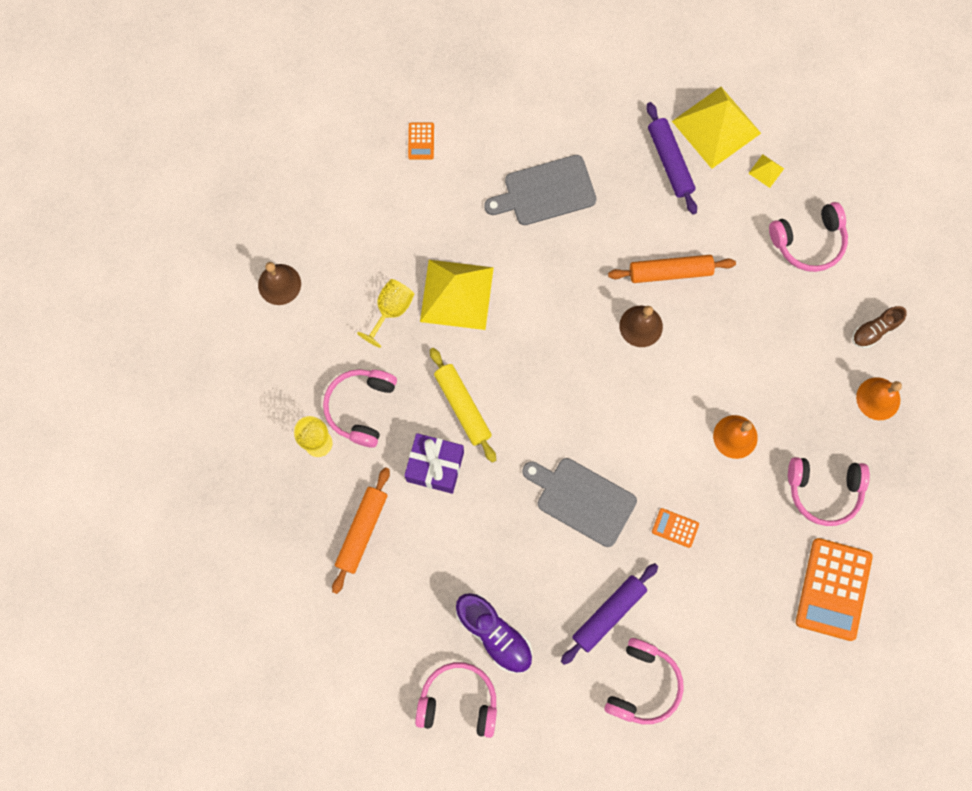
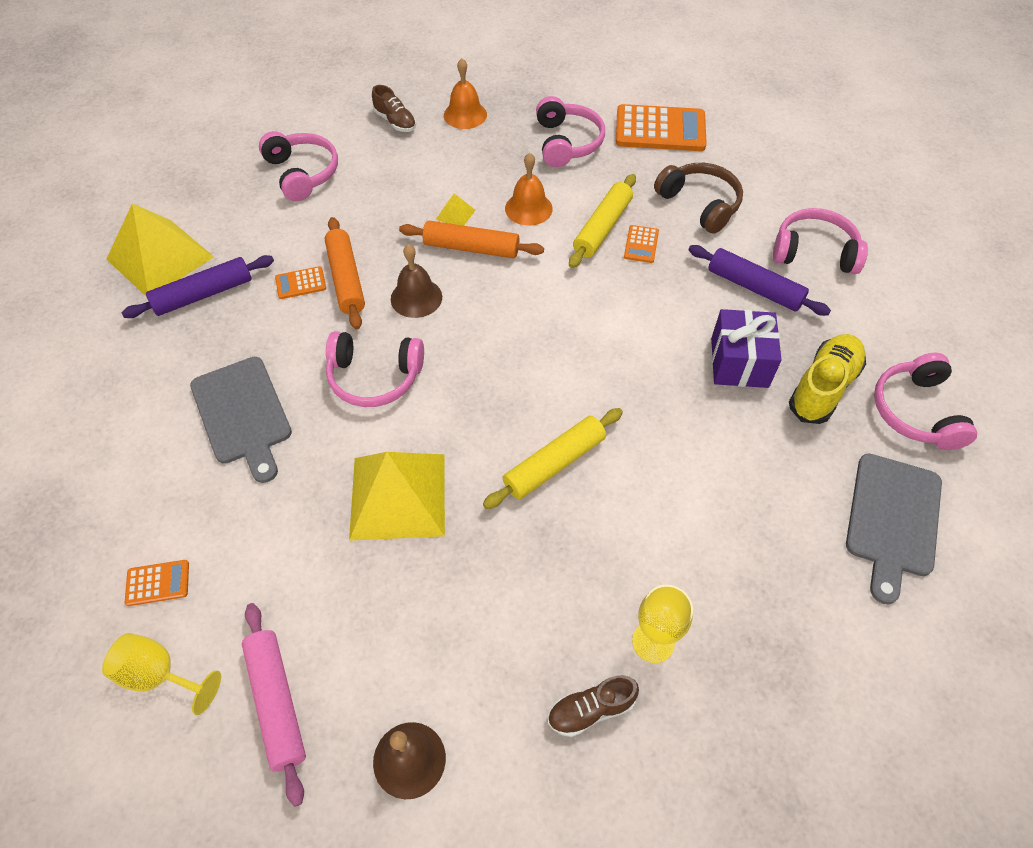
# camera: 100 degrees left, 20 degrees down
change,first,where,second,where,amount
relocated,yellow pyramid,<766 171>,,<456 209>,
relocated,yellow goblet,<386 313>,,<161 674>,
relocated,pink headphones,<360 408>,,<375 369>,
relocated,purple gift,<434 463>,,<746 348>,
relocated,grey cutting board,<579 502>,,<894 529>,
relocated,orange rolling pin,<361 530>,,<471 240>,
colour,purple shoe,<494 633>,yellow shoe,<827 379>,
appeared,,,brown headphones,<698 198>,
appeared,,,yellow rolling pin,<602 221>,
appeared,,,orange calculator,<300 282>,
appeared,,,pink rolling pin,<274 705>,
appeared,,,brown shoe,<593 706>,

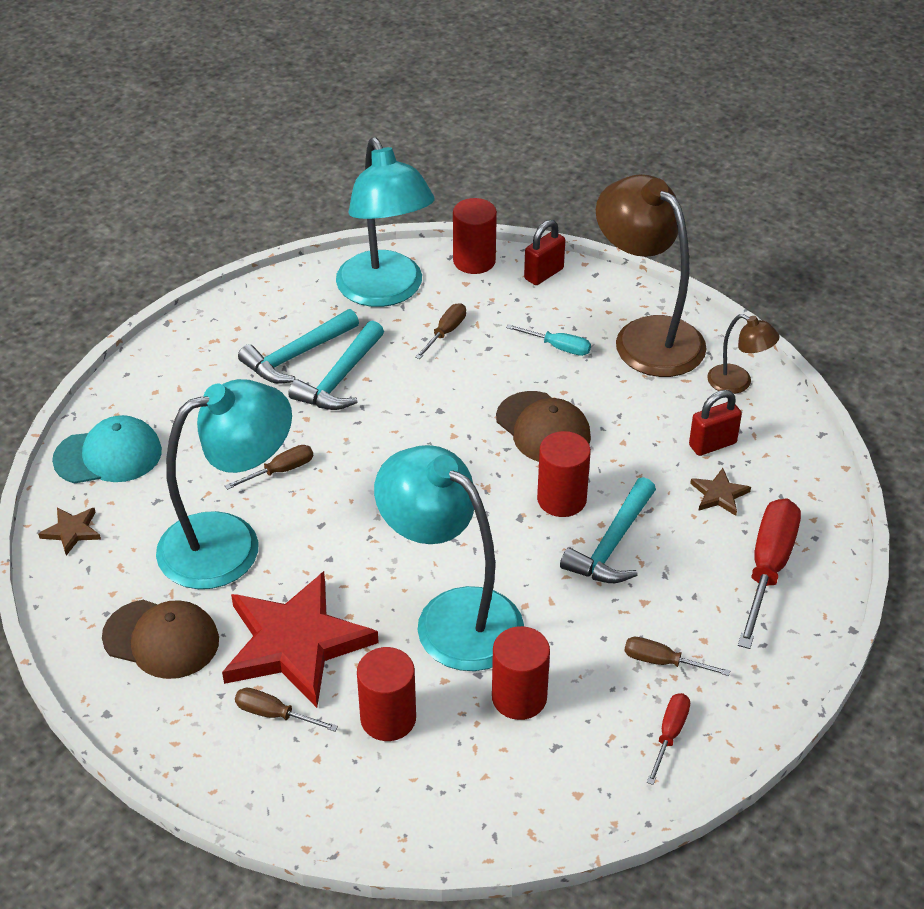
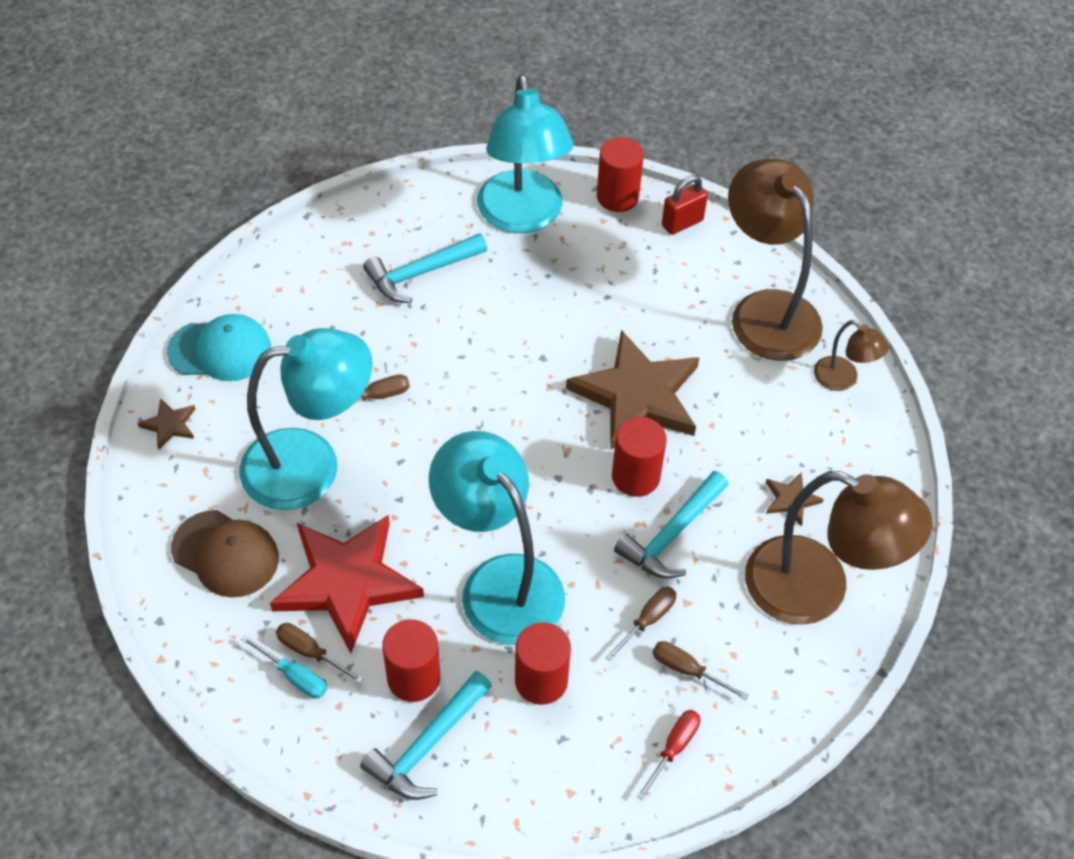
# camera: 10 degrees right, 10 degrees up
change,first,where,second,where,amount
relocated,brown screwdriver,<440 331>,,<641 624>,
relocated,turquoise hammer,<336 365>,,<426 735>,
relocated,turquoise screwdriver,<548 340>,,<284 666>,
missing,red padlock,<715 423>,,,
exchanged,brown cap,<543 426>,brown star,<633 390>,
exchanged,red screwdriver,<769 574>,brown lamp,<838 548>,

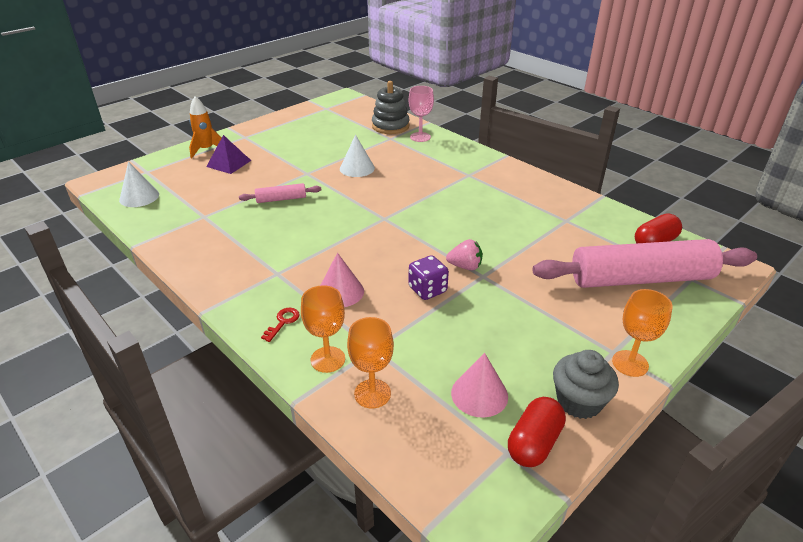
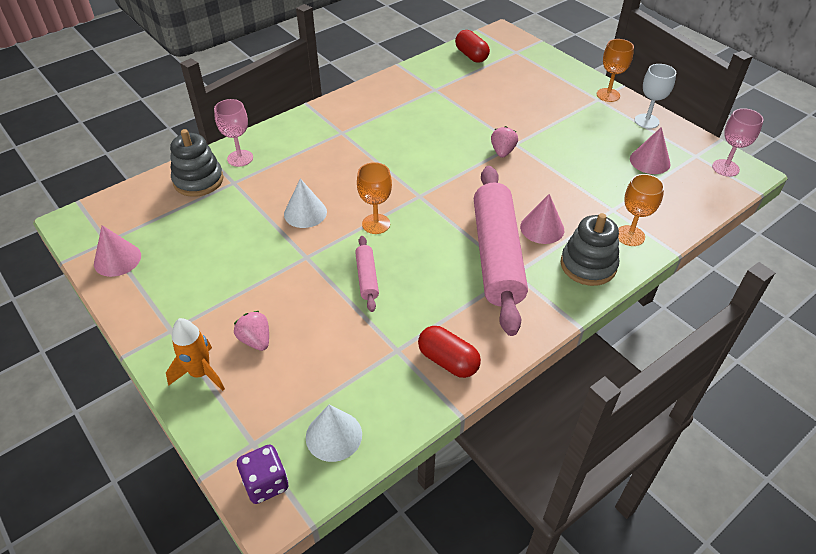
# camera: 85 degrees left, 10 degrees up
change,first,where,second,where,amount
exchanged,purple pyramid,<228 154>,pink strawberry,<251 331>,
relocated,pink rolling pin,<645 263>,,<501 251>,
relocated,purple dice,<429 277>,,<262 474>,
exchanged,red key,<280 325>,grey stacking toy,<590 249>,
relocated,orange goblet,<370 363>,,<374 198>,
exchanged,grey cupcake,<586 384>,white goblet,<655 96>,
relocated,red capsule,<537 432>,,<449 352>,
appeared,,,pink goblet,<738 142>,
appeared,,,pink cone,<117 251>,

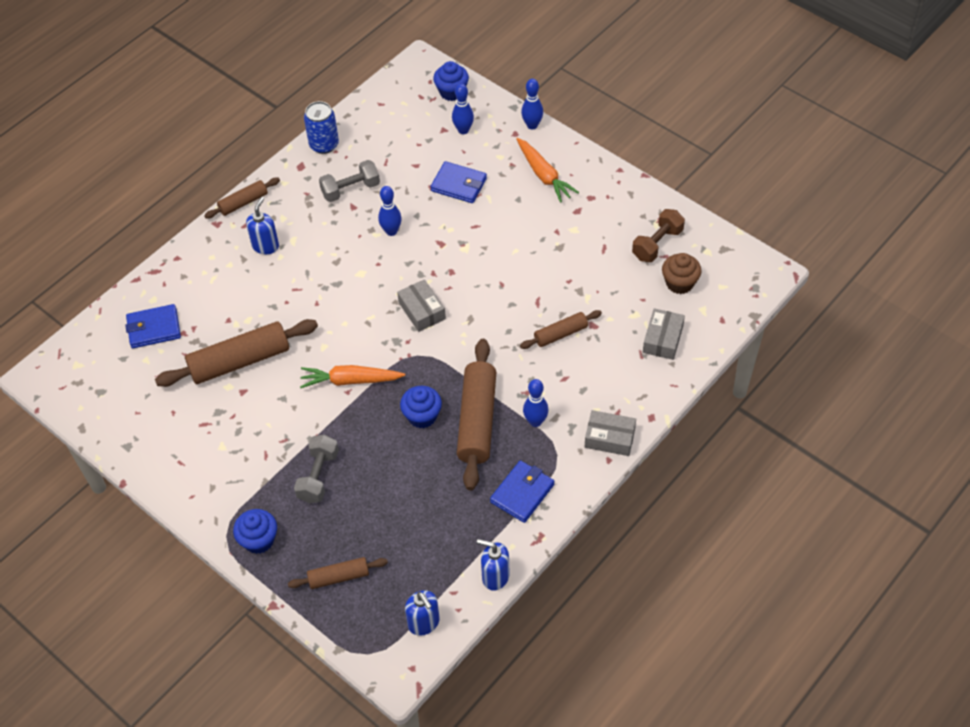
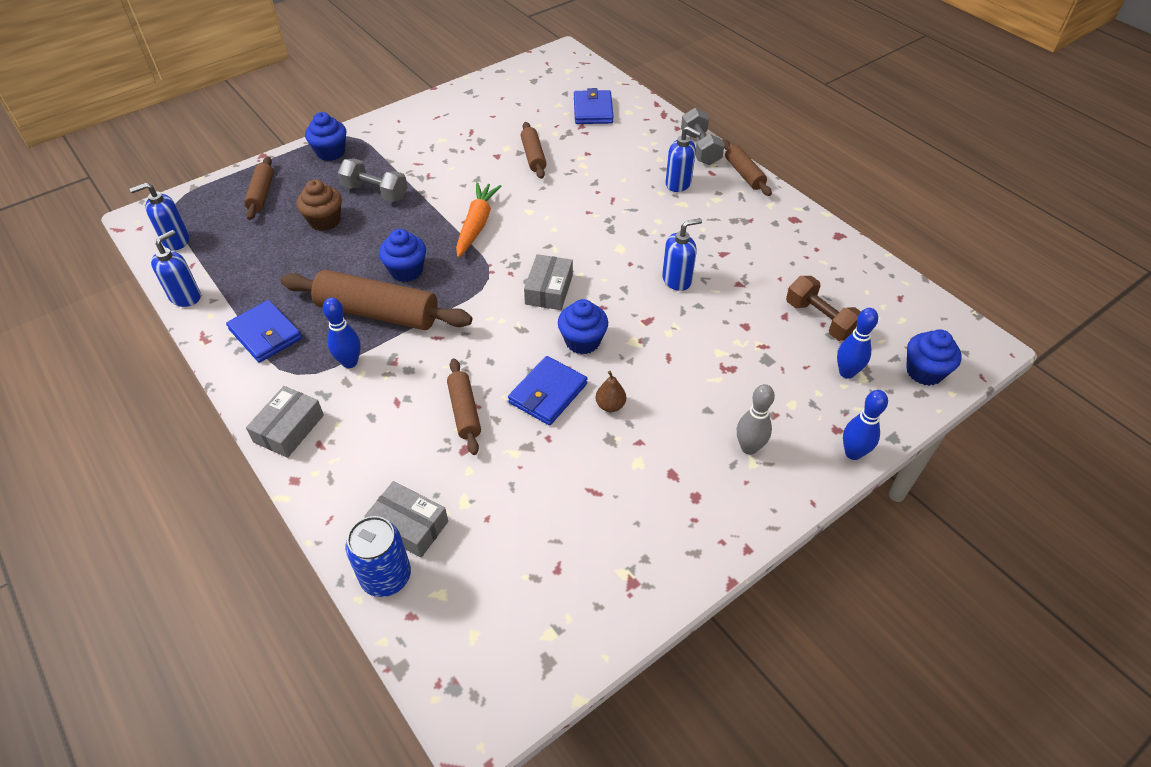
# camera: 100 degrees right, 5 degrees down
change,first,where,second,where,amount
relocated,blue can,<321 127>,,<378 556>,
exchanged,orange carrot,<547 170>,grey bowling pin,<756 419>,
relocated,grey dumbbell,<349 181>,,<703 136>,
relocated,blue wallet,<458 182>,,<547 390>,
exchanged,blue bowling pin,<390 211>,blue soap dispenser,<682 254>,
relocated,brown dumbbell,<658 235>,,<823 308>,
relocated,brown cupcake,<682 273>,,<319 205>,
spun,grey box,<421 305>,,<548 282>,60 degrees counterclockwise
size,brown rolling pin,<236 353>,,<534 150>,x0.54
appeared,,,blue cupcake,<583 326>,
appeared,,,brown pear,<611 391>,

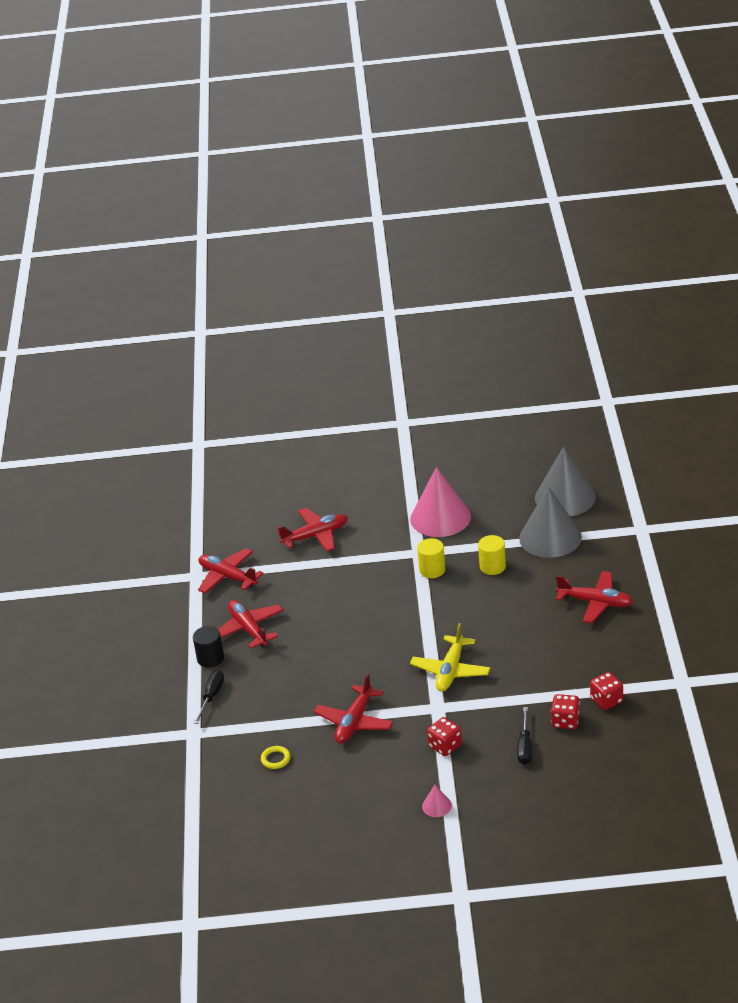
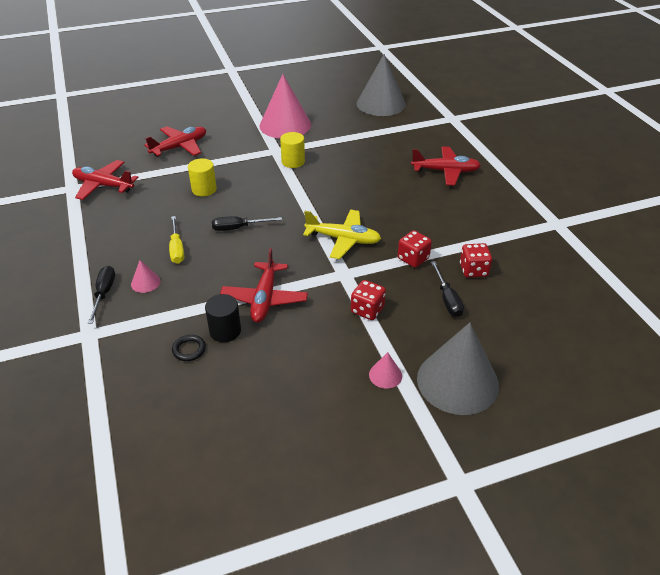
# camera: 20 degrees left, 5 degrees up
change,first,where,second,where,amount
relocated,grey cone,<550 522>,,<458 369>,
relocated,yellow cylinder,<492 555>,,<202 177>,
missing,red plane,<250 624>,,,
spun,yellow plane,<450 657>,,<342 234>,75 degrees counterclockwise
relocated,black cylinder,<208 646>,,<223 318>,
relocated,red dice,<606 691>,,<415 249>,
colour,yellow ring,<276 757>,black ring,<189 348>,
appeared,,,yellow screwdriver,<176 240>,
appeared,,,black screwdriver,<247 224>,
appeared,,,pink cone,<145 276>,

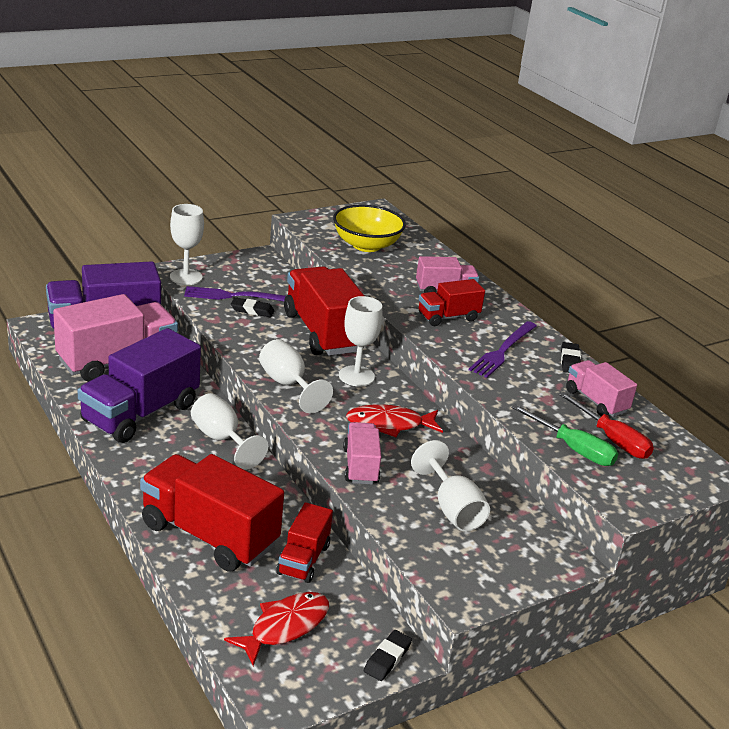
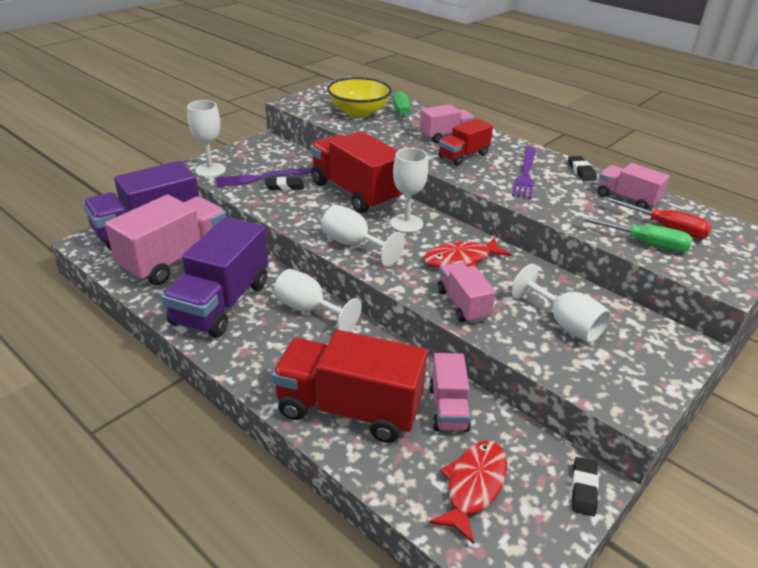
# camera: 15 degrees left, 5 degrees up
change,first,where,second,where,amount
colour,red truck,<304 542>,pink truck,<450 392>,
appeared,,,green screwdriver,<403 110>,

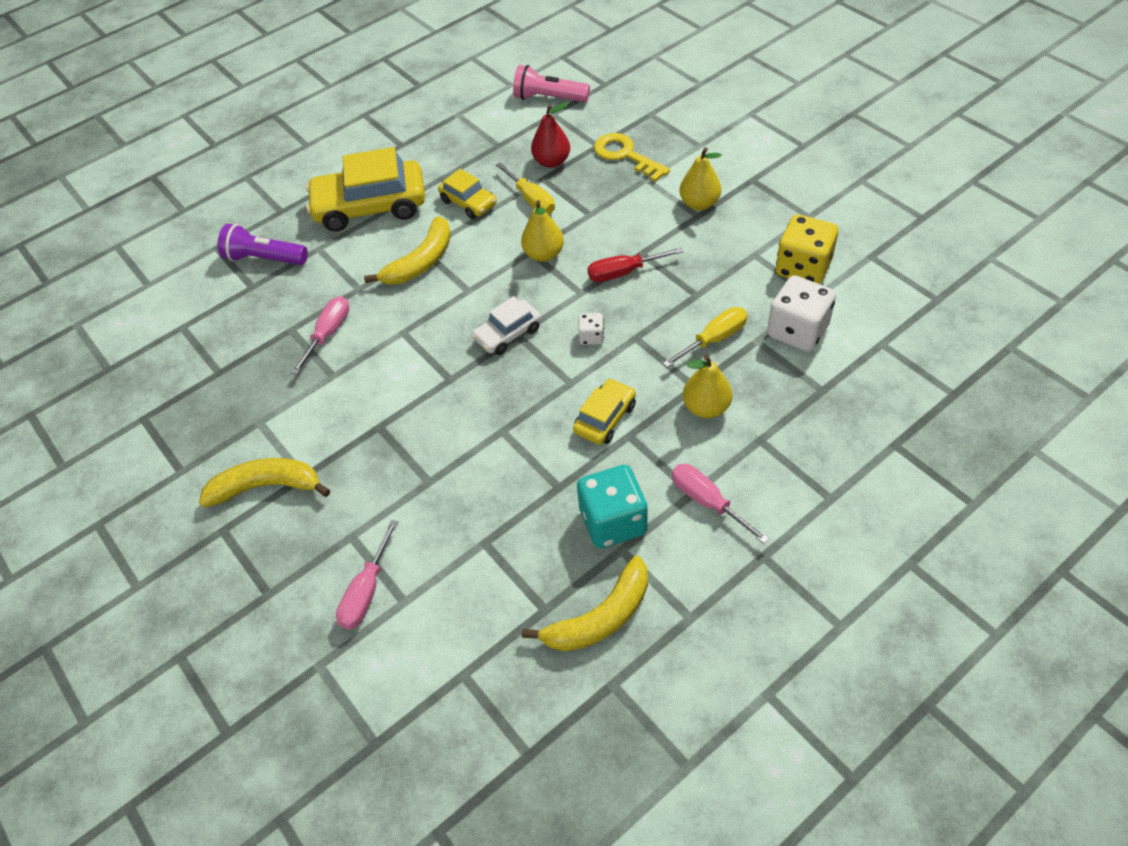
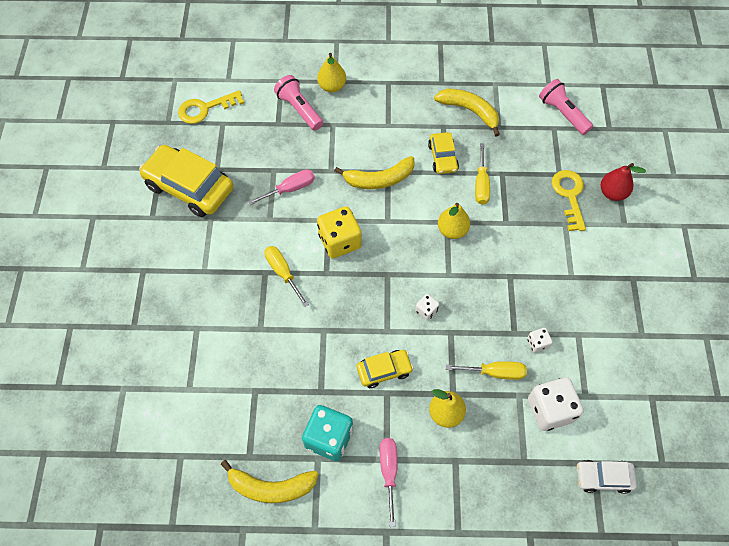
# camera: 35 degrees right, 10 degrees up
change,first,where,second,where,amount
relocated,red pear,<550 135>,,<623 182>,
relocated,yellow car,<365 189>,,<186 181>,
relocated,yellow pear,<701 178>,,<331 72>,
relocated,yellow dice,<807 249>,,<339 232>,
colour,purple flashlight,<263 244>,pink flashlight,<298 103>,
missing,red screwdriver,<635 264>,,,
relocated,white car,<506 325>,,<607 477>,
relocated,yellow banana,<264 482>,,<467 112>,
missing,pink screwdriver,<367 574>,,,
appeared,,,yellow key,<211 107>,
appeared,,,yellow screwdriver,<286 276>,
appeared,,,white dice,<540 340>,

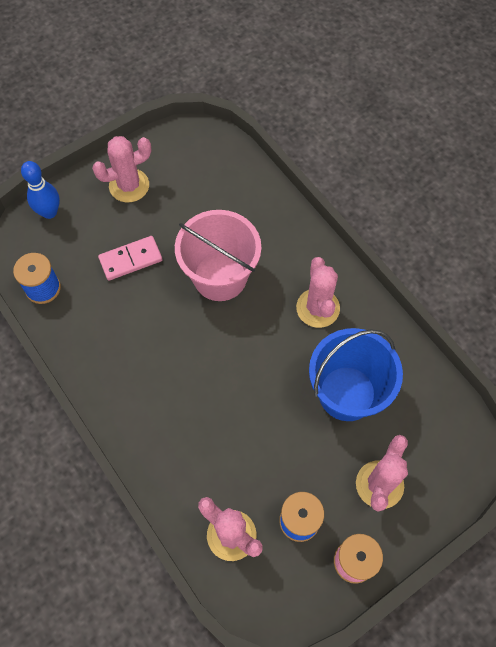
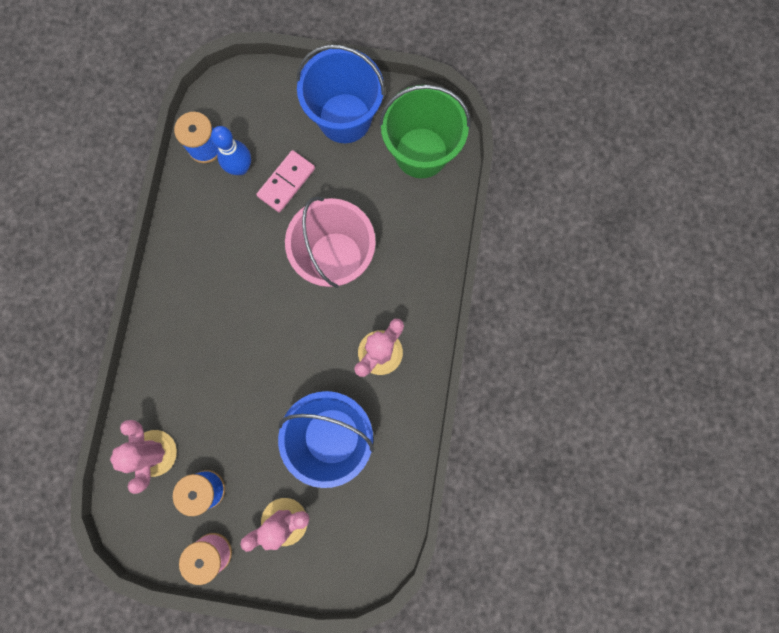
# camera: 45 degrees right, 15 degrees up
change,first,where,second,where,amount
exchanged,pink cactus,<121 169>,blue bucket,<340 94>,
relocated,blue bowling pin,<40 190>,,<231 150>,
spun,pink domino,<130 258>,,<285 181>,75 degrees counterclockwise
appeared,,,green bucket,<424 131>,

